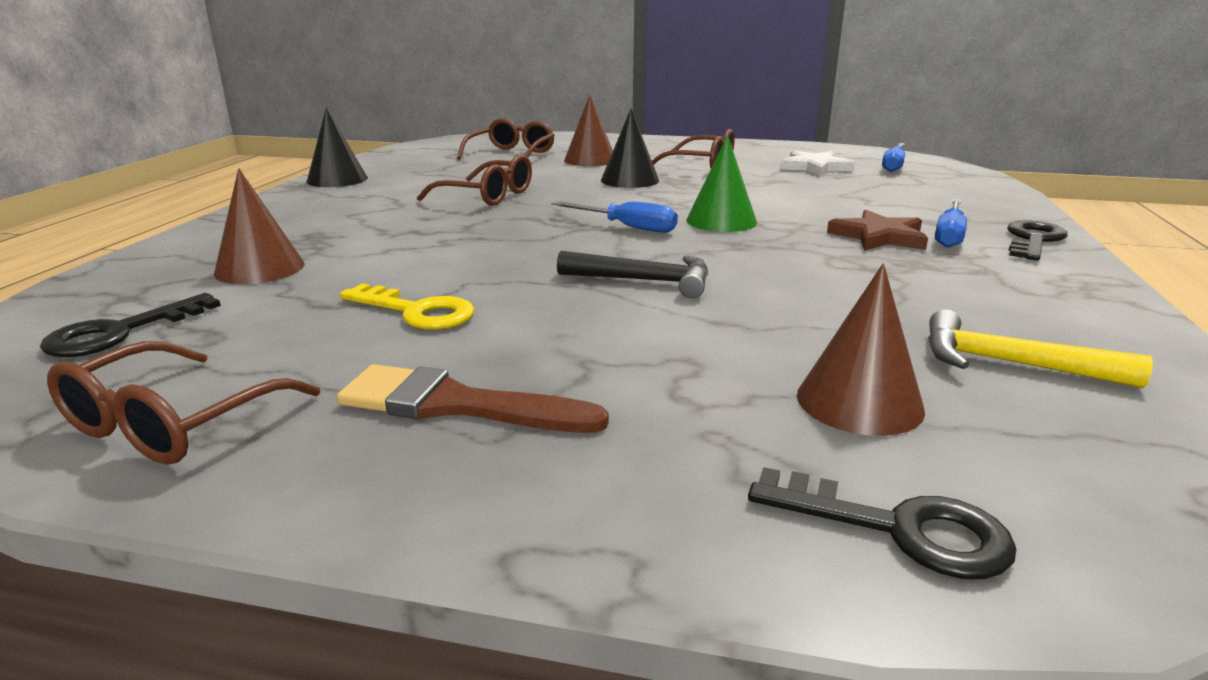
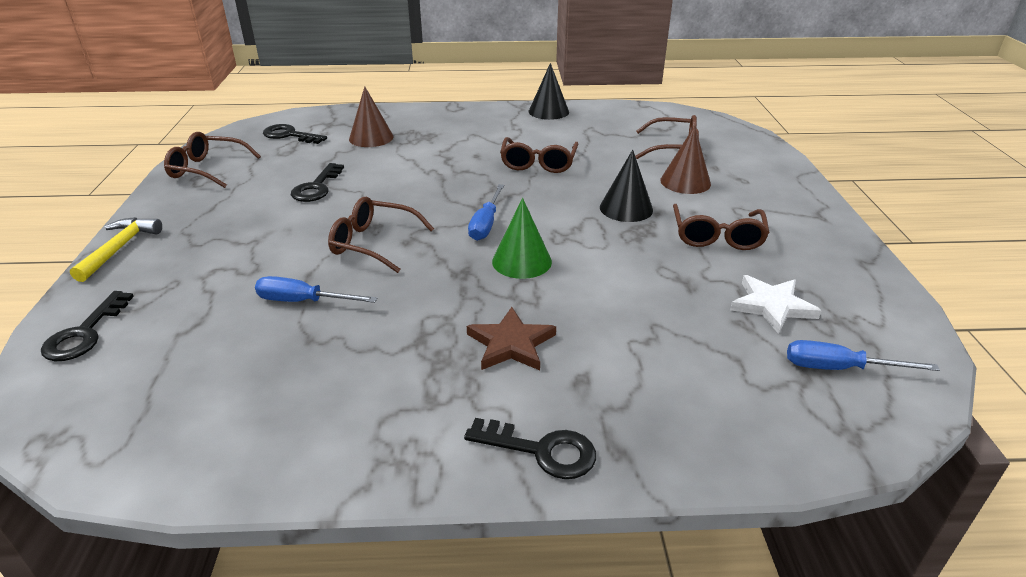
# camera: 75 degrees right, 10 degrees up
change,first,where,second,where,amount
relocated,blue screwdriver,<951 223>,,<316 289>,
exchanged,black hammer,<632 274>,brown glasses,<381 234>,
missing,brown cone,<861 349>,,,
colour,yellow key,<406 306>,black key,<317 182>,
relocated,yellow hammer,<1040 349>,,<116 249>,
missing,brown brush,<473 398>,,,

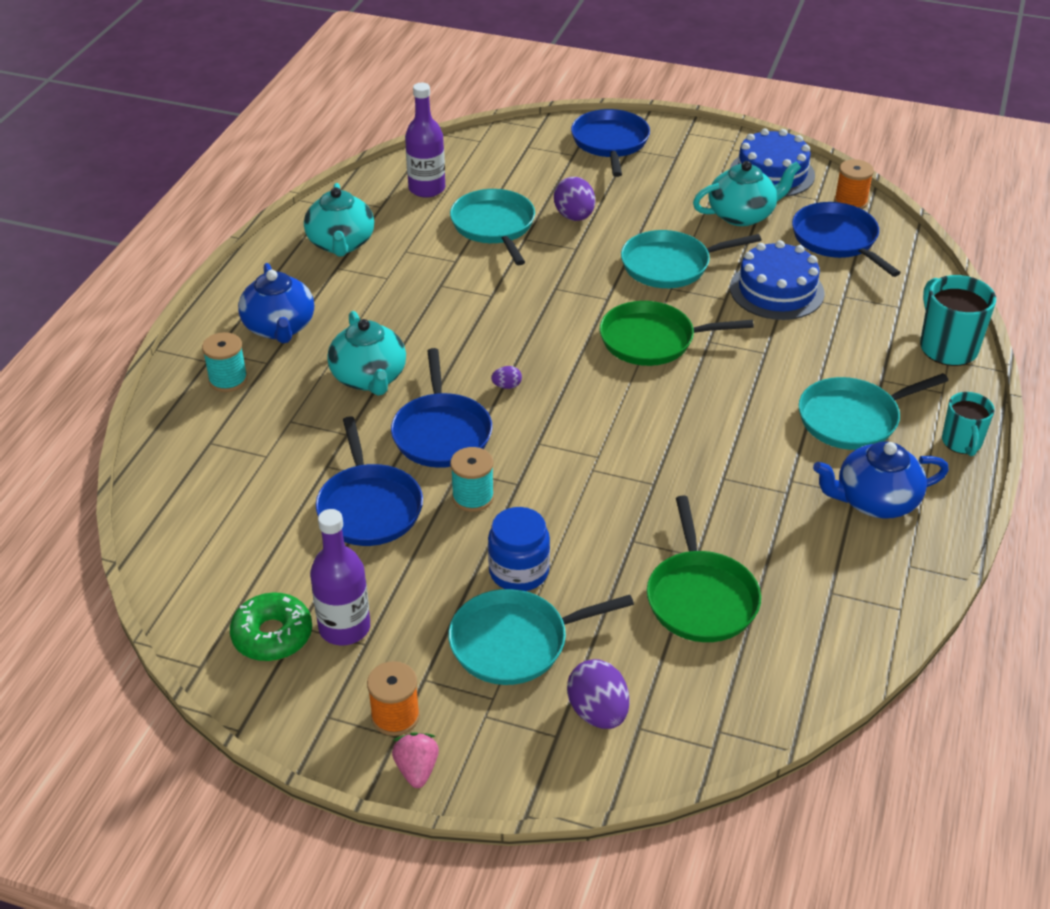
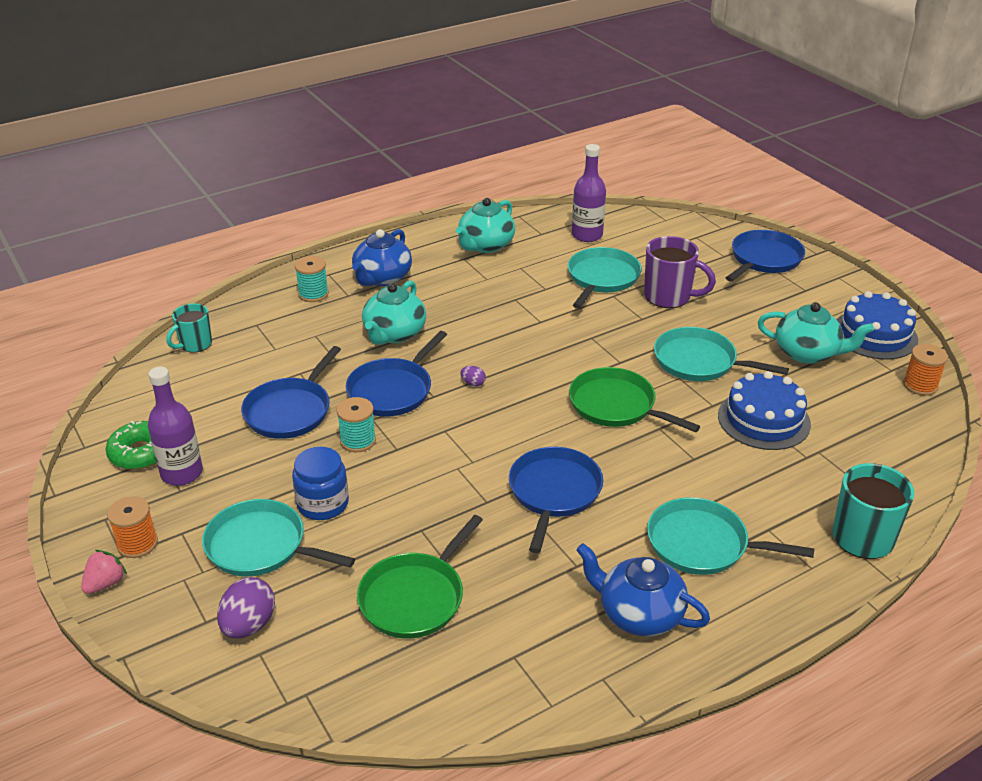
# camera: 40 degrees right, 5 degrees down
change,first,where,second,where,amount
exchanged,purple egg,<574 199>,purple mug,<680 272>,
relocated,blue pan,<846 239>,,<556 500>,
relocated,turquoise mug,<968 424>,,<189 328>,

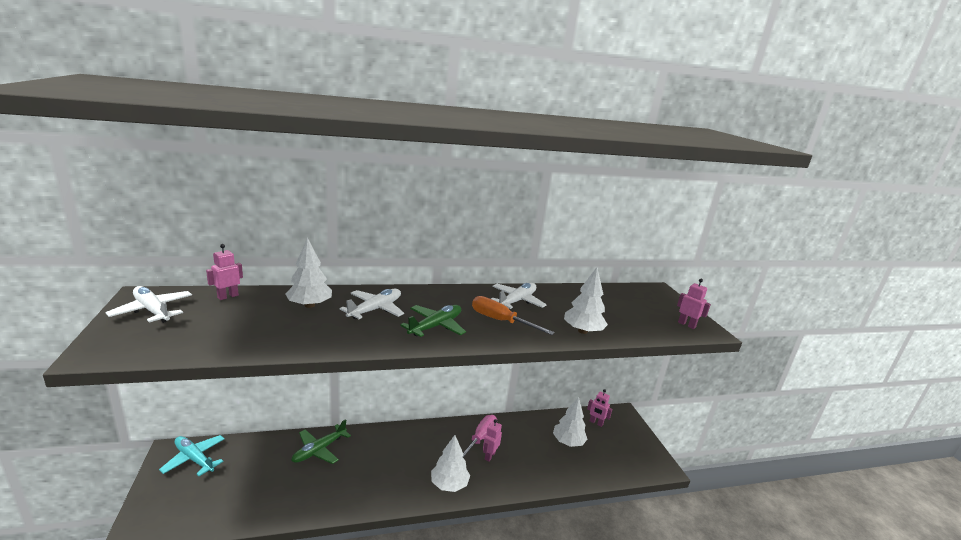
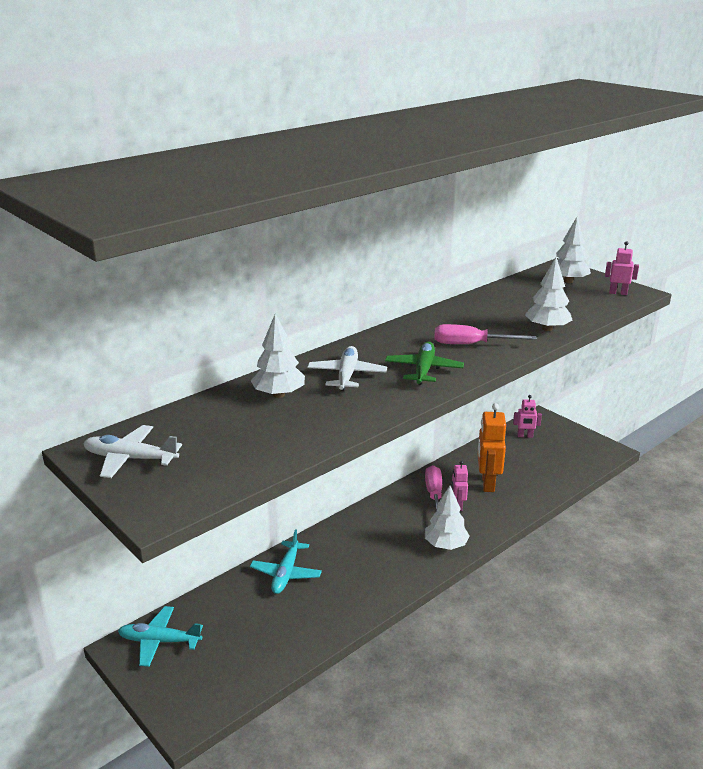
# camera: 25 degrees left, 5 degrees up
change,first,where,second,where,amount
missing,pink robot,<224 272>,,,
missing,white plane,<518 296>,,,
colour,orange screwdriver,<513 315>,pink screwdriver,<485 334>,
relocated,white tree,<570 422>,,<573 250>,
colour,green plane,<321 441>,turquoise plane,<286 561>,
appeared,,,orange robot,<492 447>,

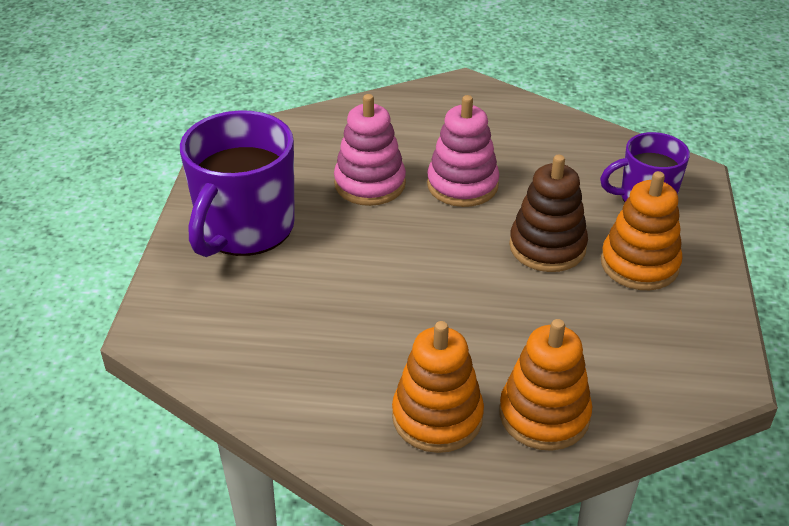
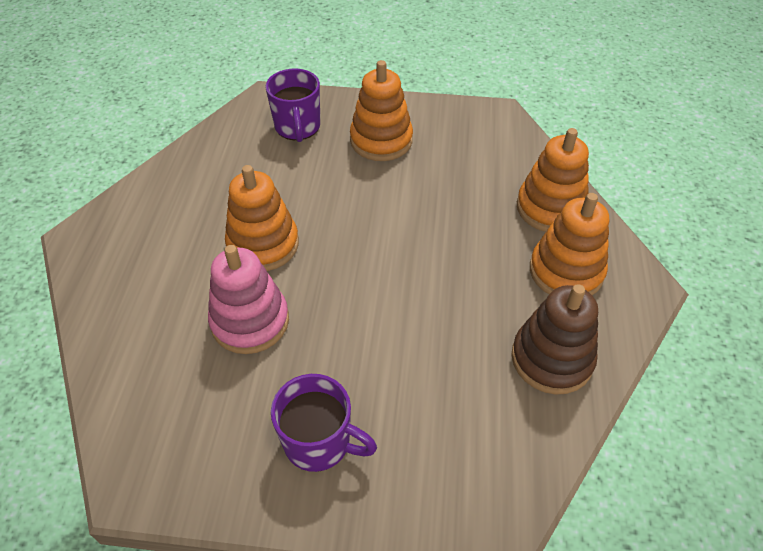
# camera: 90 degrees left, 10 degrees up
change,first,where,second,where,amount
colour,pink stacking toy,<463 151>,orange stacking toy,<262 218>,
size,purple mug,<237 183>,,<324 423>,x0.59
relocated,brown stacking toy,<548 213>,,<555 339>,

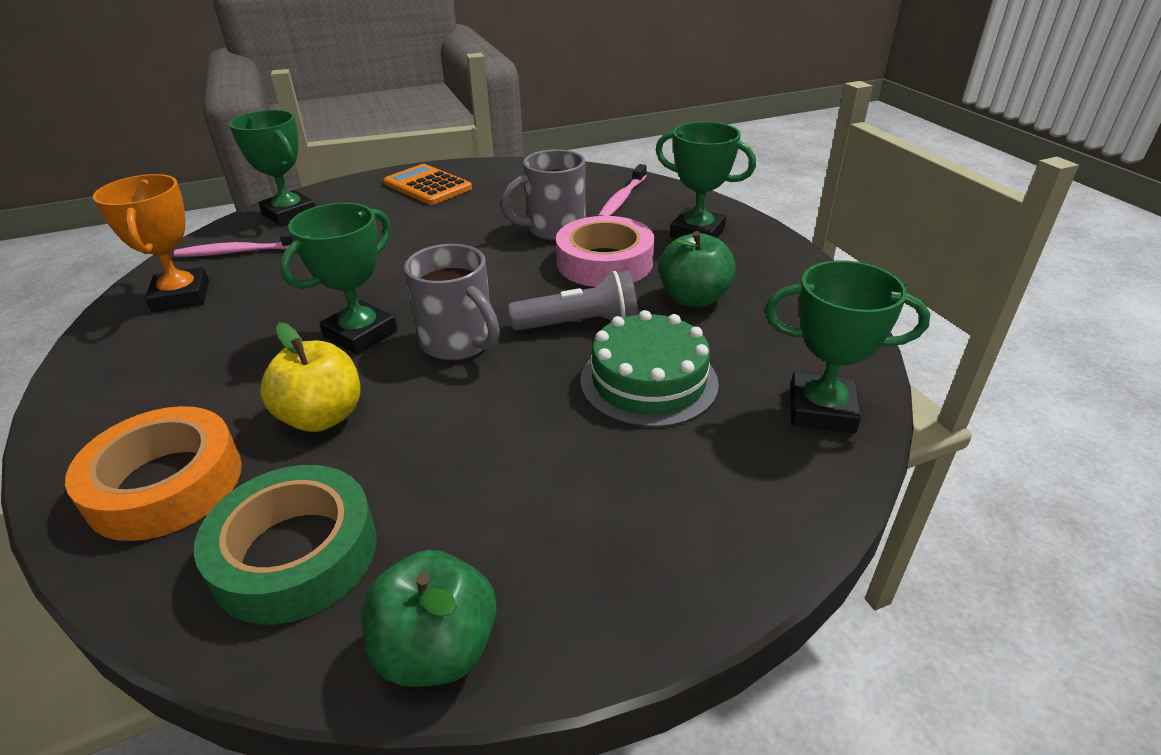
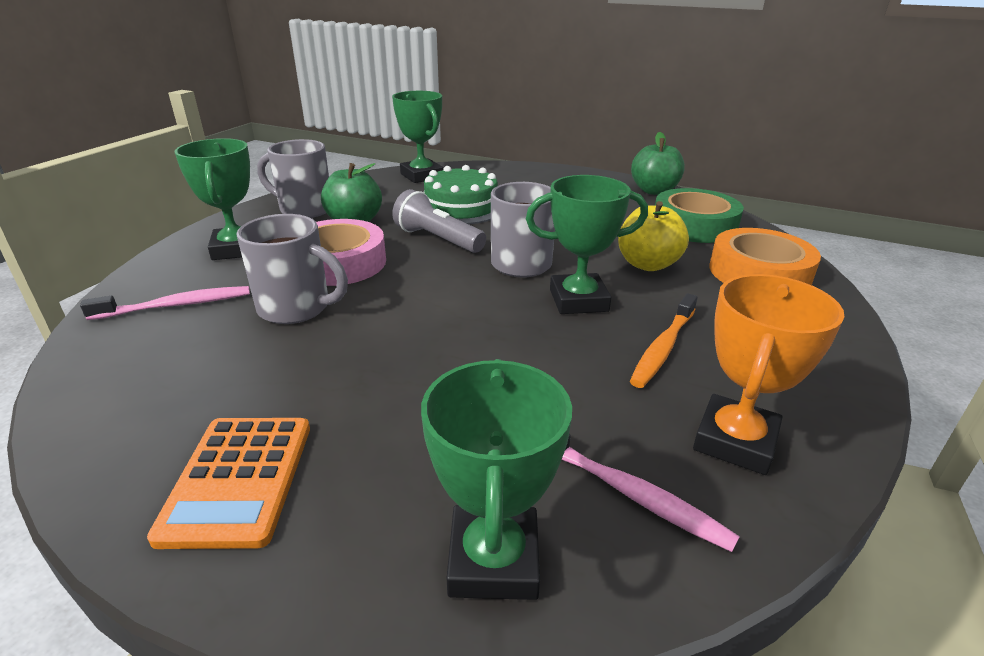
# camera: 135 degrees left, 5 degrees down
change,first,where,second,where,amount
appeared,,,grey mug,<293 178>,
appeared,,,orange toothbrush,<664 340>,

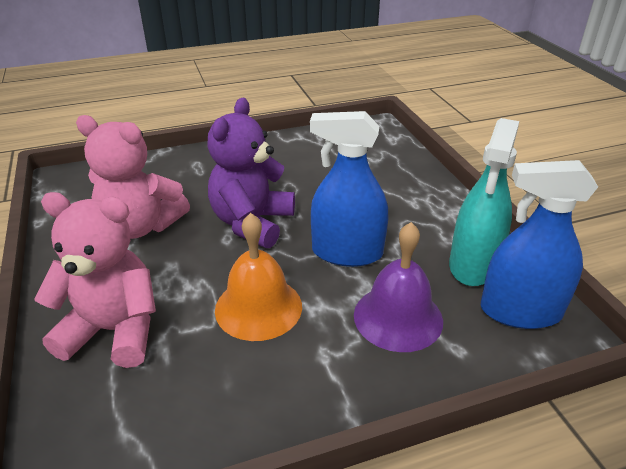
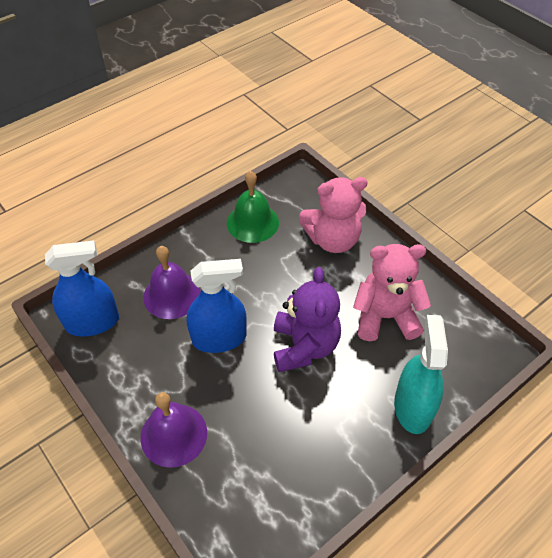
# camera: 160 degrees right, 15 degrees up
change,first,where,second,where,amount
relocated,turquoise spray bottle,<484 202>,,<421 374>,
missing,orange bell,<258 277>,,,
appeared,,,green bell,<253 207>,
appeared,,,purple bell,<174 430>,

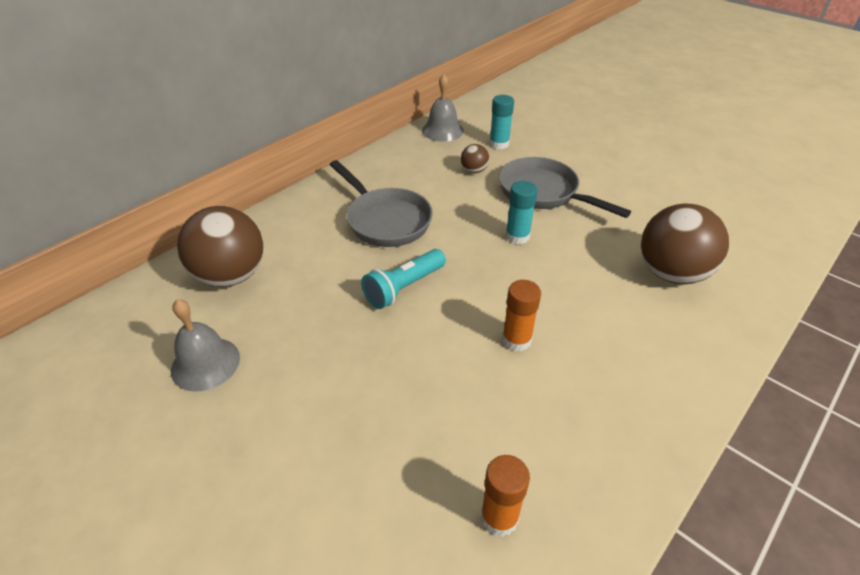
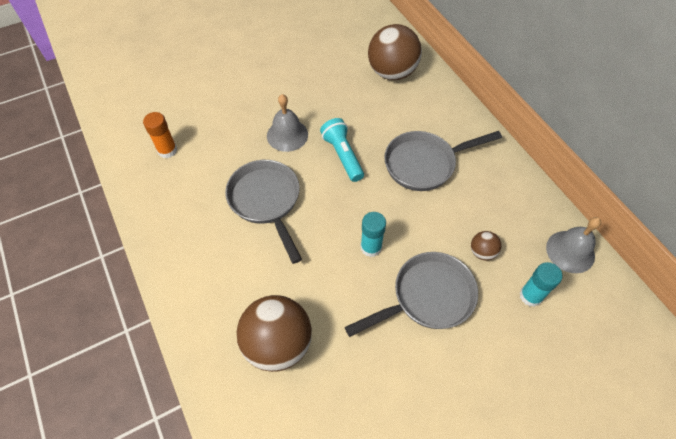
# camera: 110 degrees right, 15 degrees up
change,first,where,second,where,amount
exchanged,orange glue stick,<521 315>,grey pan,<263 212>,
relocated,grey bell,<205 345>,,<287 123>,

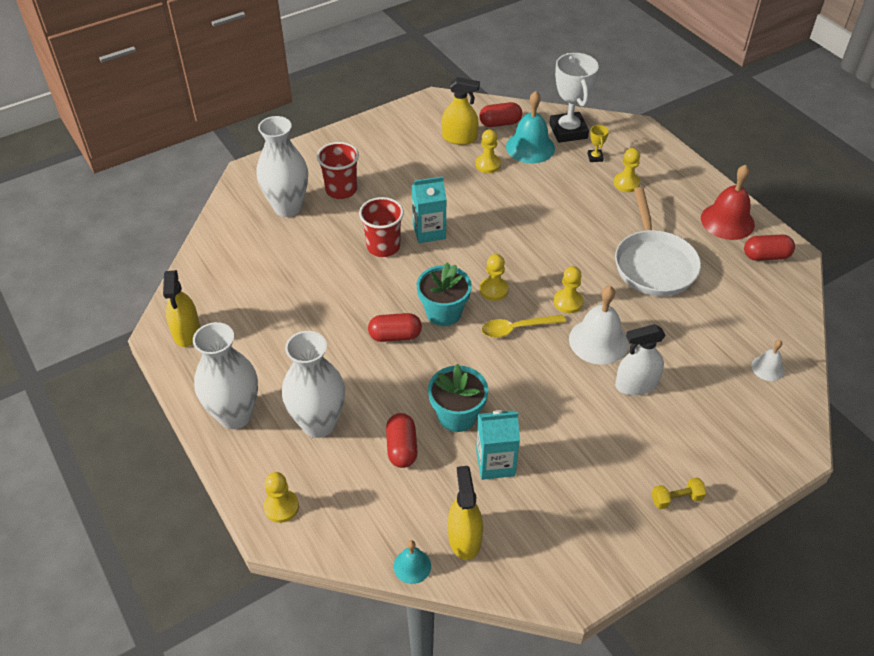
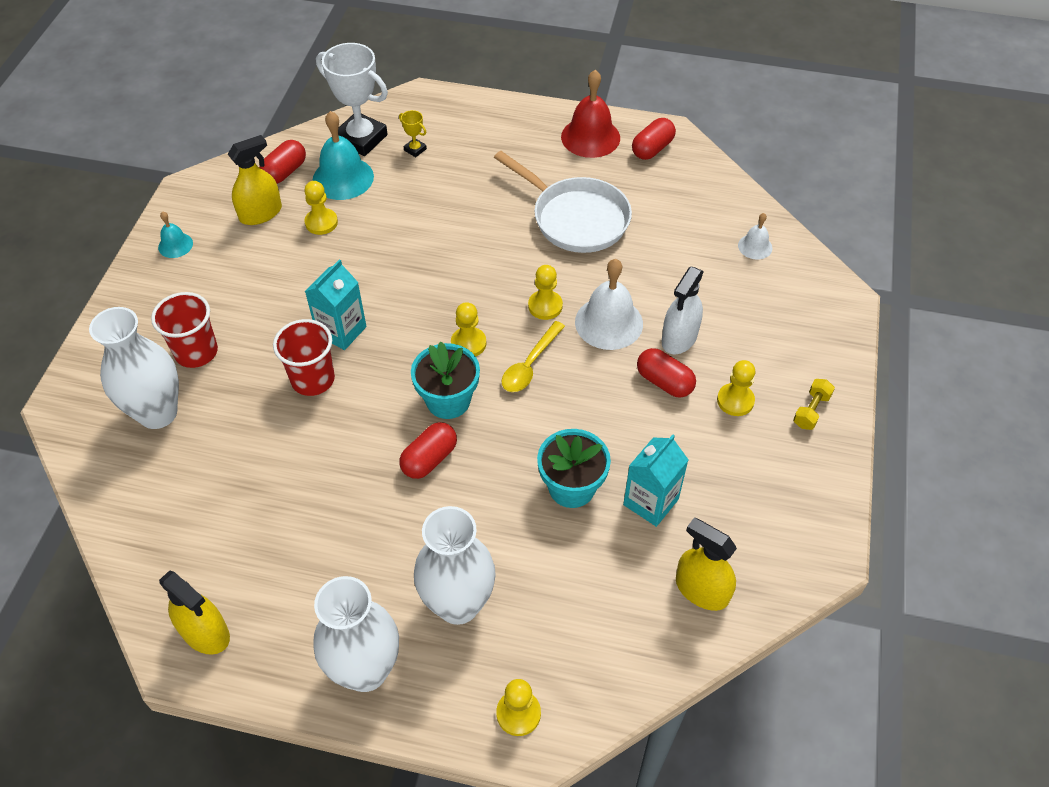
# camera: 45 degrees left, 5 degrees up
change,first,where,second,where,amount
relocated,yellow pawn,<627 170>,,<736 388>,
relocated,red capsule,<402 440>,,<666 373>,
relocated,turquoise bell,<412 562>,,<175 234>,

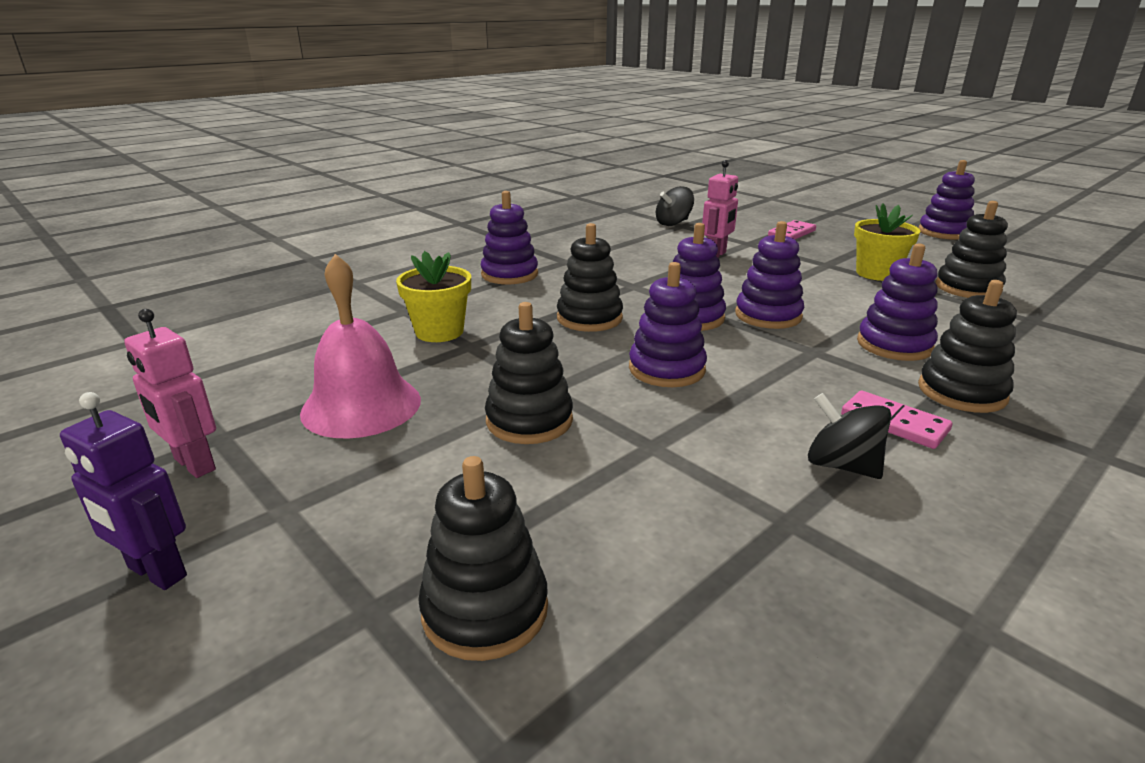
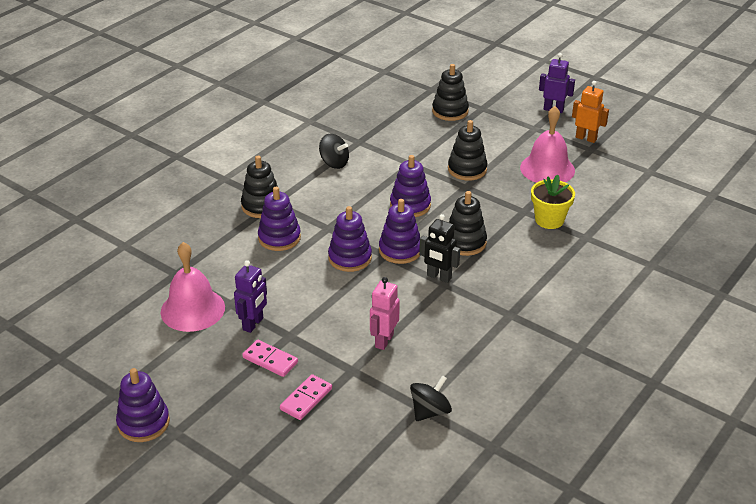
# camera: 170 degrees right, 10 degrees up
change,first,where,second,where,amount
missing,purple stacking toy,<509 237>,,,
exchanged,black stacking toy,<972 249>,pink bell,<193 287>,
exchanged,yellow flower pot,<887 242>,purple robot,<250 296>,
colour,pink robot,<170 393>,orange robot,<590 112>,
relocated,pink domino,<896 420>,,<270 358>,
appeared,,,black robot,<439 248>,

